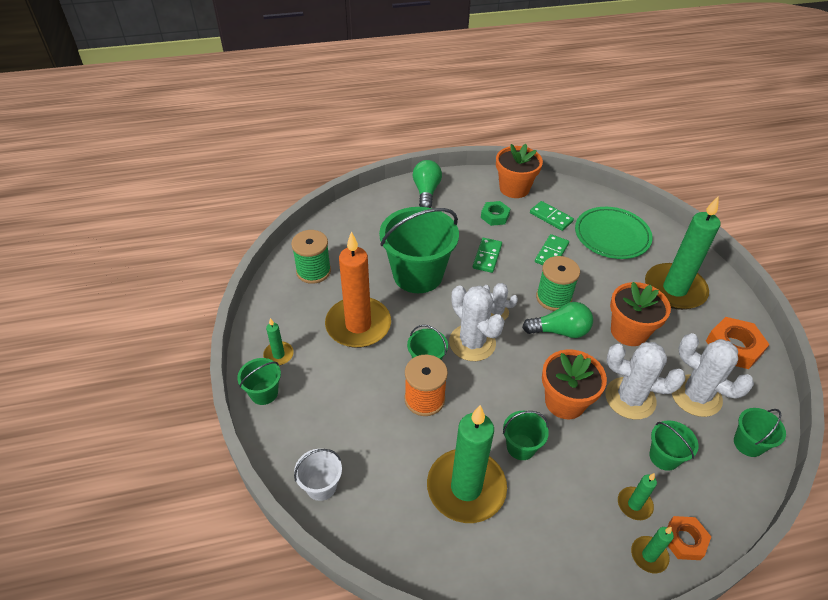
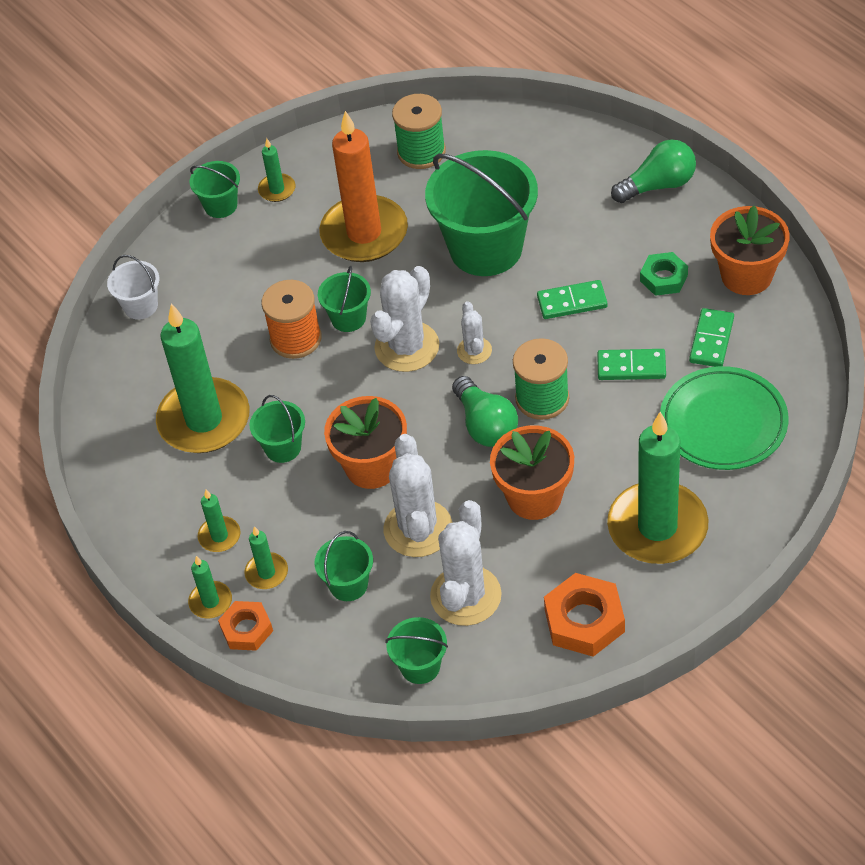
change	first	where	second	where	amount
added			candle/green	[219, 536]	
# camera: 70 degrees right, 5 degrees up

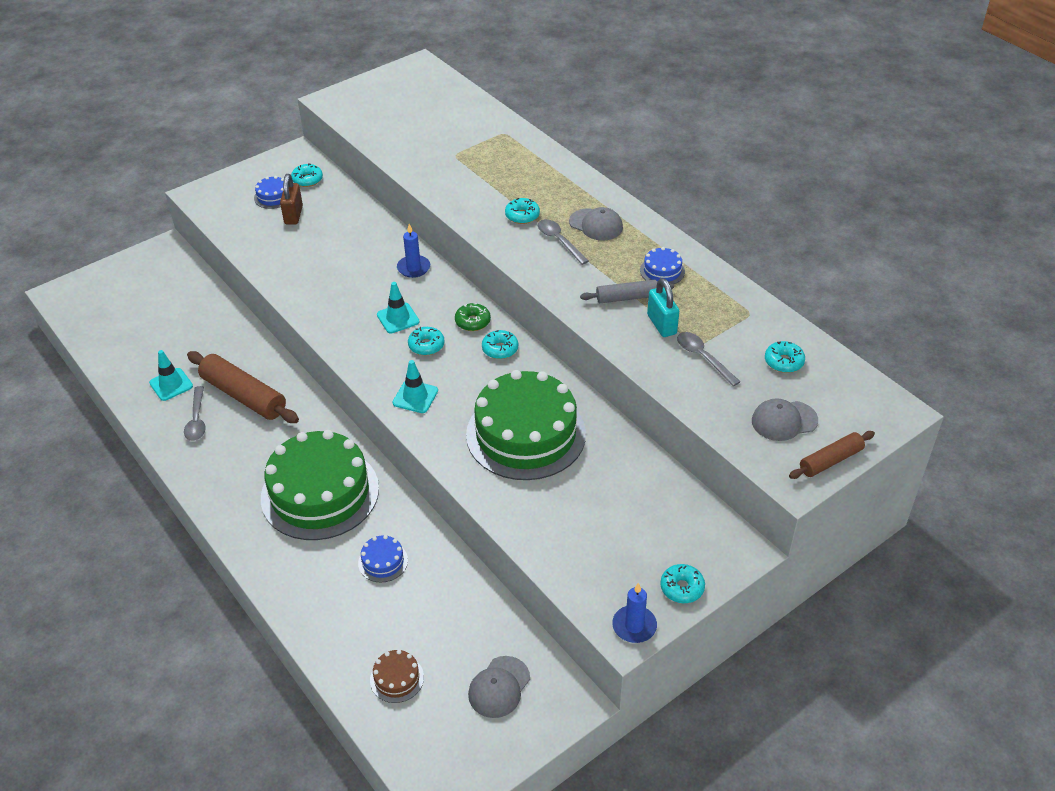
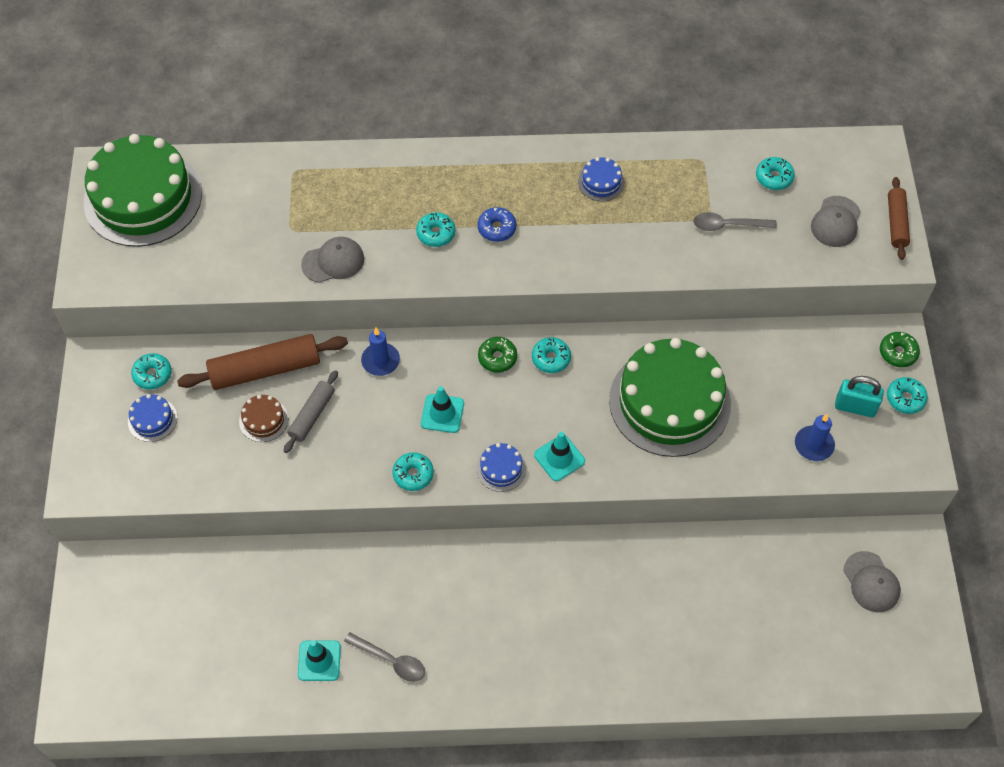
change	first	where	second	where	amount
removed	padlock/russet	[293, 215]			
moved	peaked cap/grey	[596, 225]		[333, 261]	
replaced	spoon/grey	[559, 241]	doughnut/cobalt	[497, 228]	
moved	padlock/turquoise	[661, 324]		[855, 407]	
moved	dough roller/grey	[626, 298]		[312, 415]	
moved	doughnut/turquoise	[426, 345]		[413, 474]	
moved	dough roller/russet	[244, 396]		[265, 369]	
moved	layer cake/green	[320, 493]		[143, 198]	
moved	layer cake/cobalt	[383, 561]		[501, 469]	
moved	candle/cobalt	[634, 626]		[814, 445]	
moved	layer cake/russet	[397, 678]		[263, 420]	
added			doughnut/green	[898, 353]	
# camera: 55 degrees left, 15 degrees up

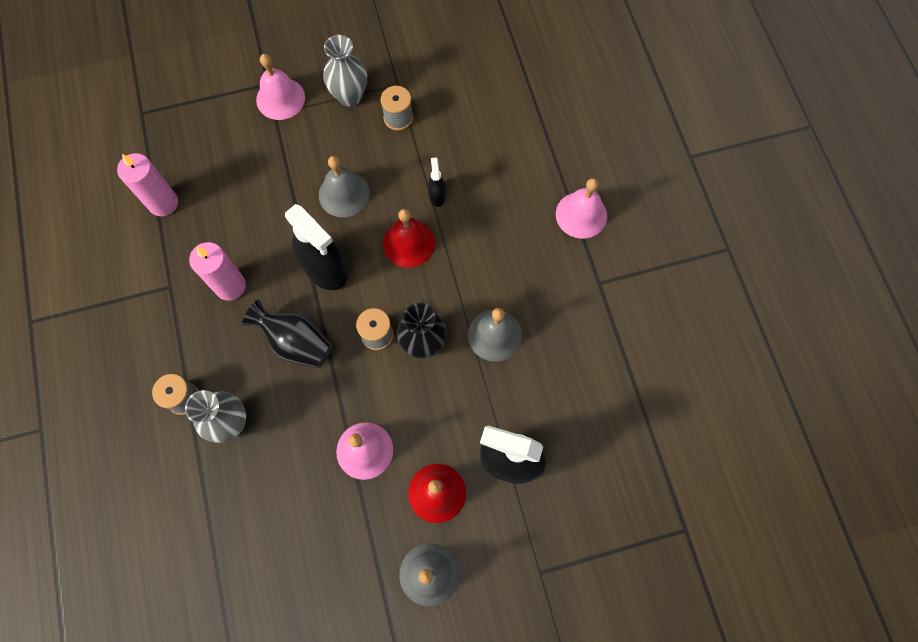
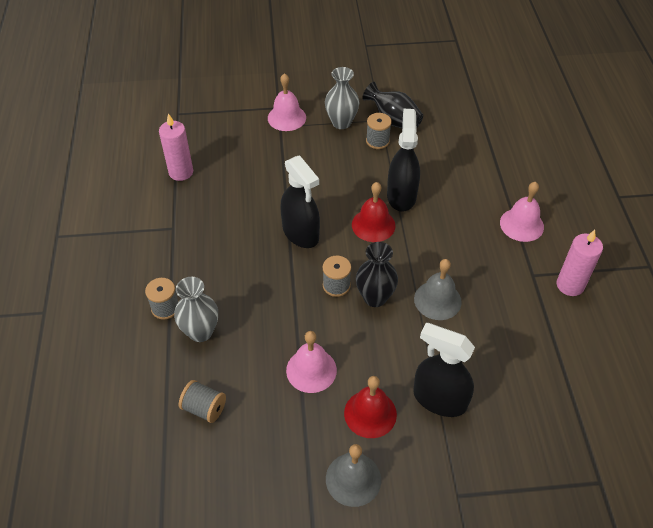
change	first	where	second	where	amount
removed	school bell/grey	[344, 194]			
resized	sprayer/black	[437, 196]		[401, 196]	x2.14
moved	candle/rose-pink	[230, 286]		[570, 285]	
moved	vase/black	[296, 342]		[393, 120]	
added			spool/grey	[204, 408]	
# camera: 10 degrees right, 20 degrees down

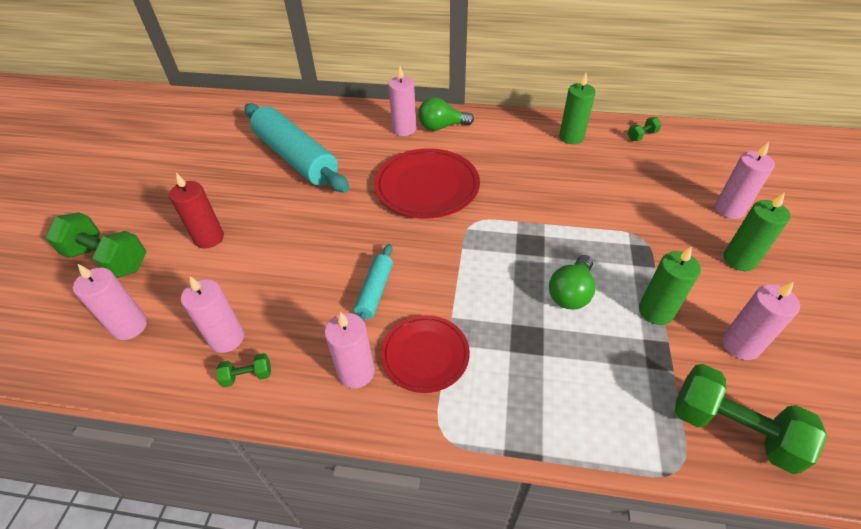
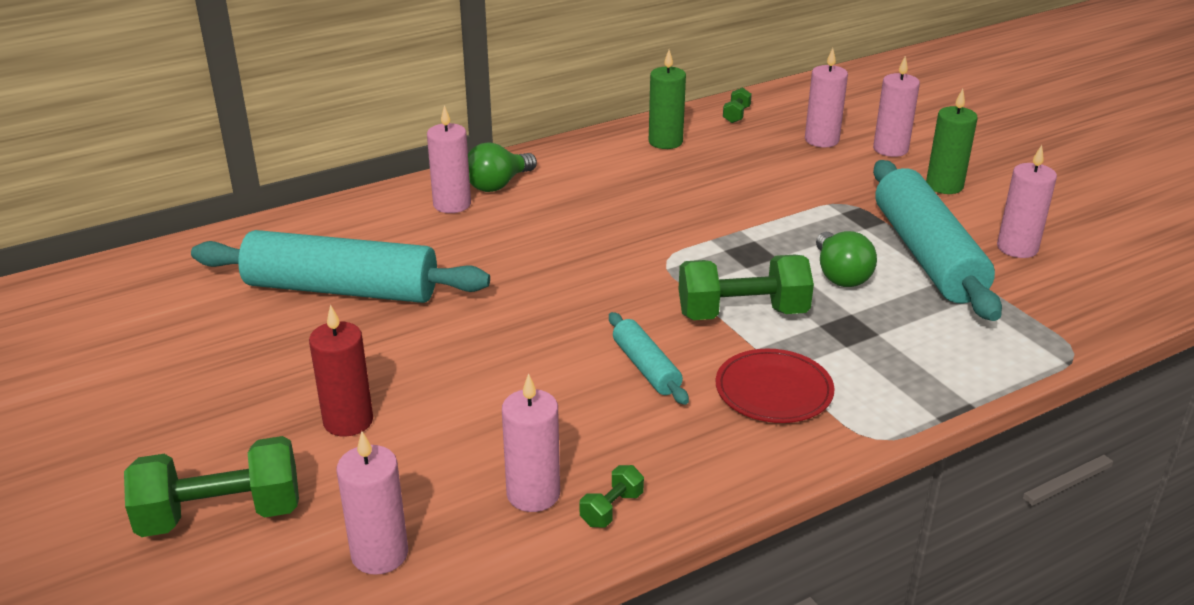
change	first	where	second	where	amount
removed	flat dish/red	[427, 186]			
replaced	candle/green	[656, 311]	dough roller/turquoise	[927, 255]	
moved	candle/rose-pink	[356, 372]		[821, 140]	
moved	dumbbell/green	[732, 429]		[742, 314]	
# camera: 40 degrees left, 15 degrees down

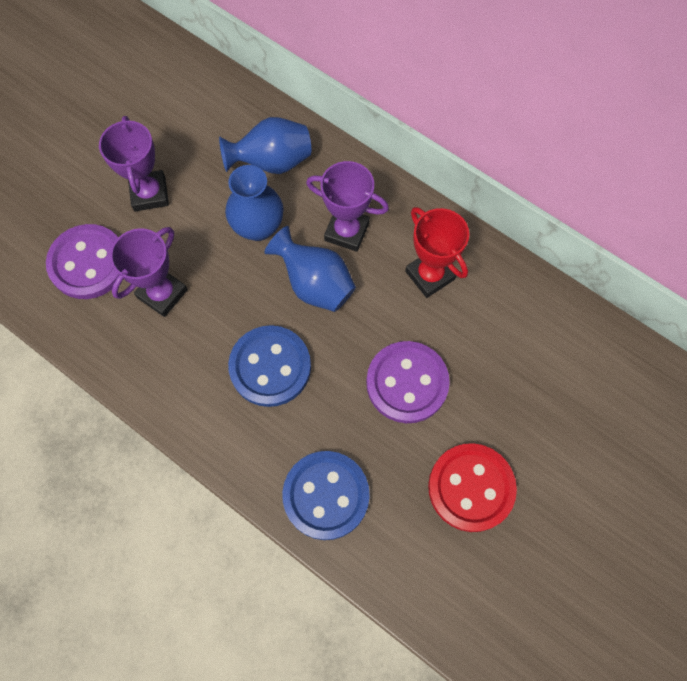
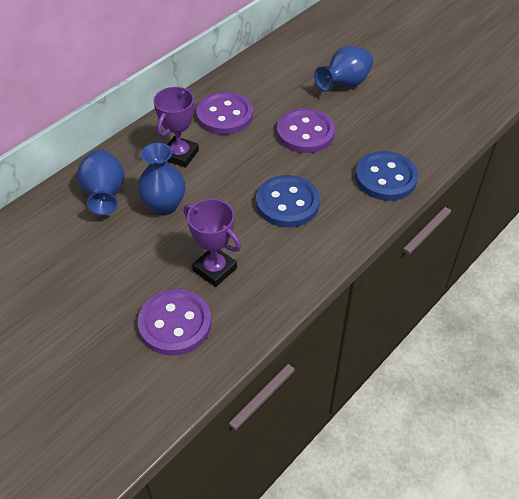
change	first	where	second	where	amount
removed	award cup/violet	[149, 194]			
replaced	award cup/red	[430, 275]	shirt button/violet	[225, 115]	
moved	vase/cobalt	[315, 284]		[344, 84]	
removed	shirt button/red	[471, 488]			
# camera: 85 degrees left, 20 degrees down

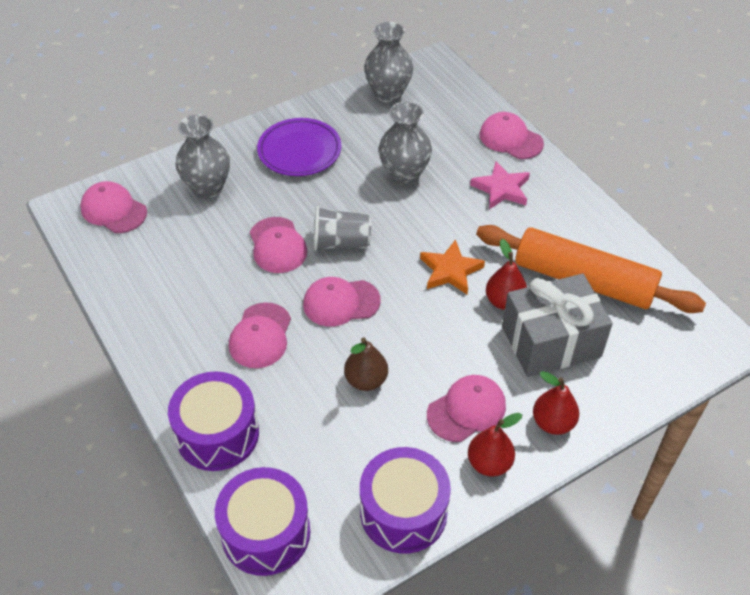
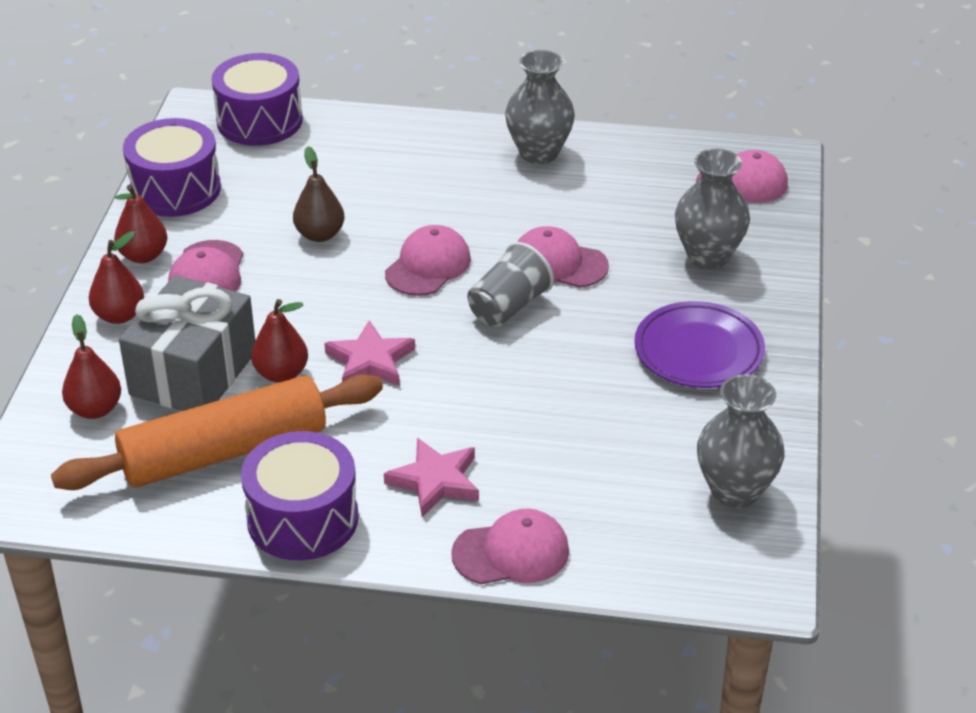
change	first	where	second	where	amount
moved	vase/grey	[404, 175]		[539, 153]	
recoloured	star/orange-coloured	[450, 270]	star/rose-pink	[370, 361]	
removed	peaked cap/rose-pink	[260, 336]			
moved	toy drum/violet	[217, 434]		[302, 519]	
added			pear fruit/red	[95, 409]	
# camera: 130 degrees right, 10 degrees down

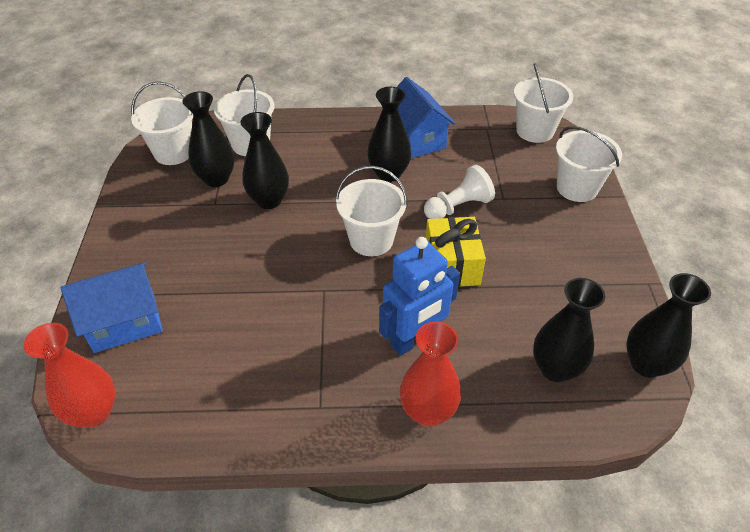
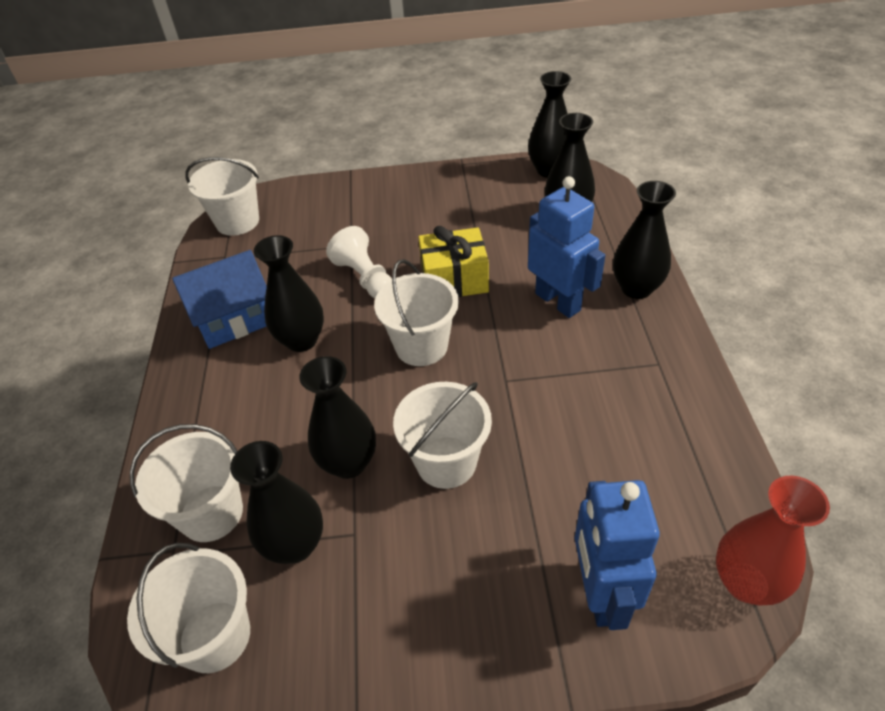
change	first	where	second	where	amount
moved	bucket/white	[577, 188]		[446, 462]	
replaced	toy house/cobalt	[124, 322]	robot figure/cobalt	[600, 593]	
recoloured	vase/red	[428, 411]	vase/black	[636, 288]	
# camera: 90 degrees left, 0 degrees up

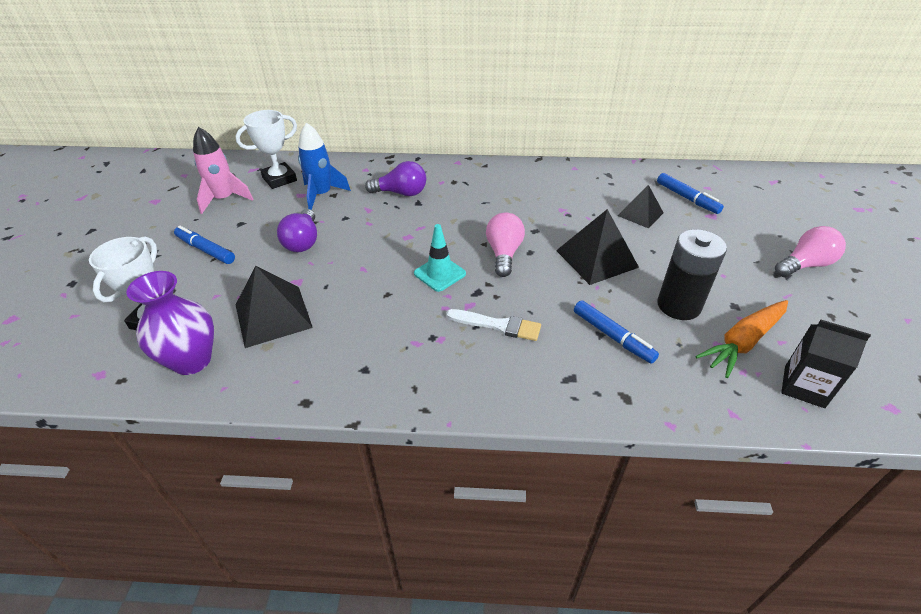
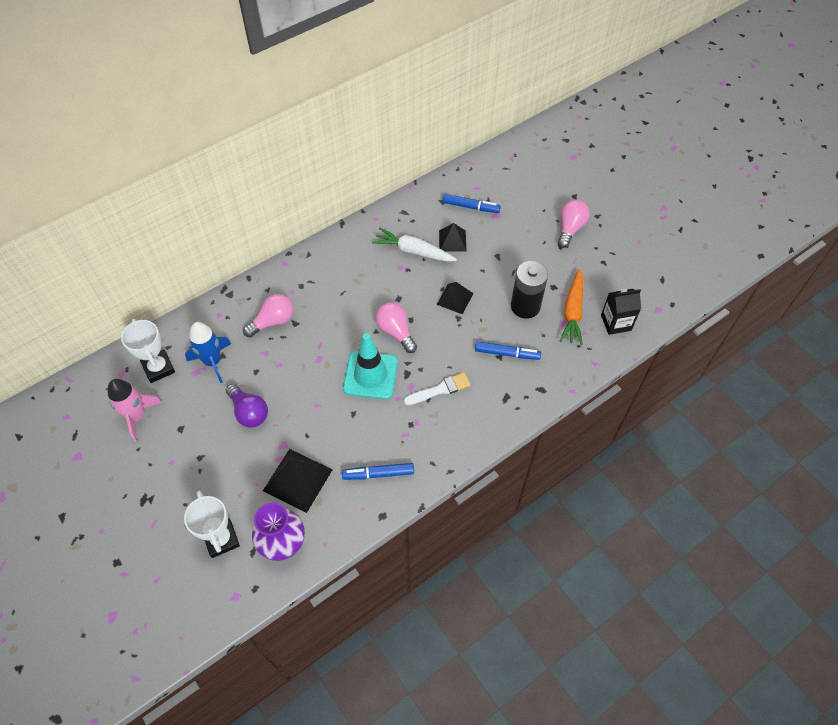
change	first	where	second	where	amount
turned	award cup/white	[279, 179]		[158, 368]	45 degrees counterclockwise
recoloured	bulb/violet	[401, 193]	bulb/rose-pink	[273, 321]	
resized	solid pyramid/black	[596, 258]		[455, 299]	x0.63
resized	traffic cone/turquoise	[439, 273]		[370, 375]	x1.57
moved	felt pen/cobalt	[206, 250]		[378, 474]	
added			root vegetable/white	[413, 251]	
# camera: 40 degrees left, 15 degrees up

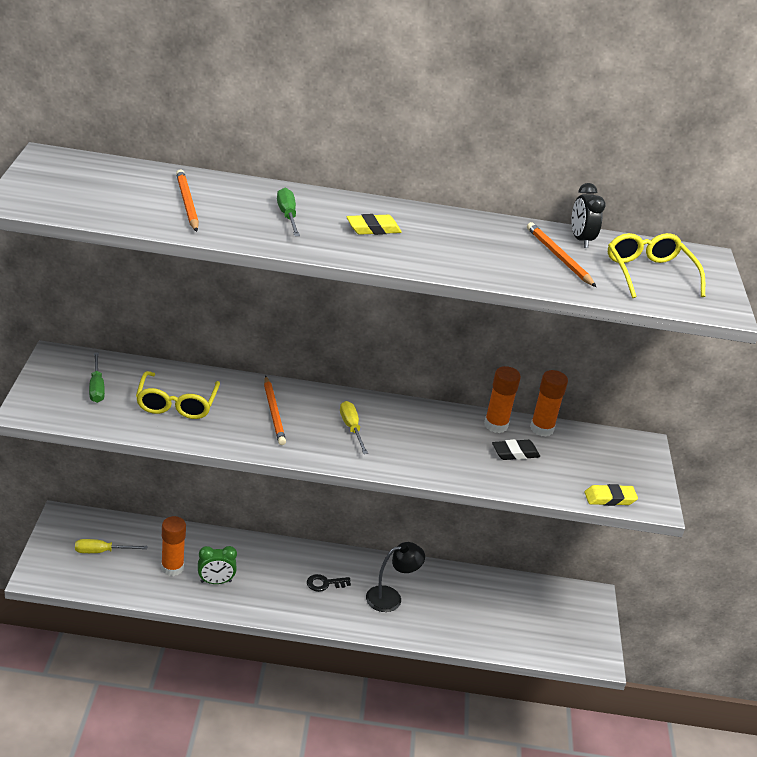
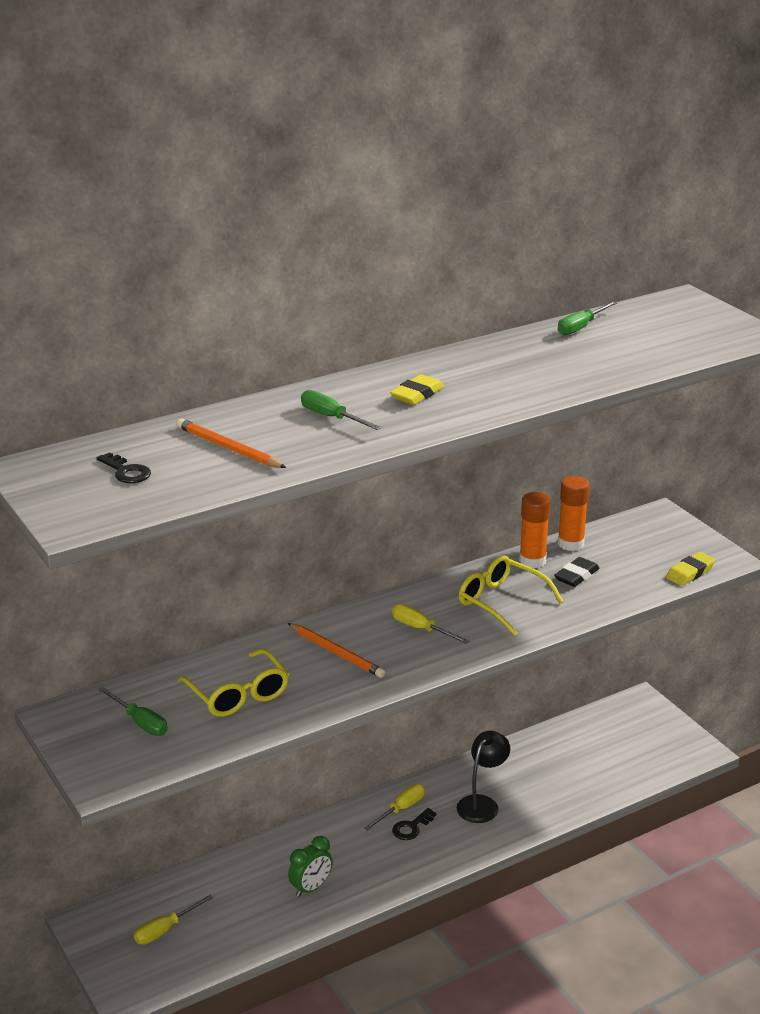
change	first	where	second	where	amount
replaced	bedside clock/black	[580, 240]	flat screwdriver/green	[581, 327]	
removed	pencil/orange-coloured	[559, 257]			
moved	glasses/bright yellow	[649, 273]		[501, 602]	
removed	stick of glue/orange-coloured	[172, 568]			
added			door key/black	[126, 472]	
added			flat screwdriver/bright yellow	[401, 809]	
# camera: 30 degrees left, 5 degrees down

